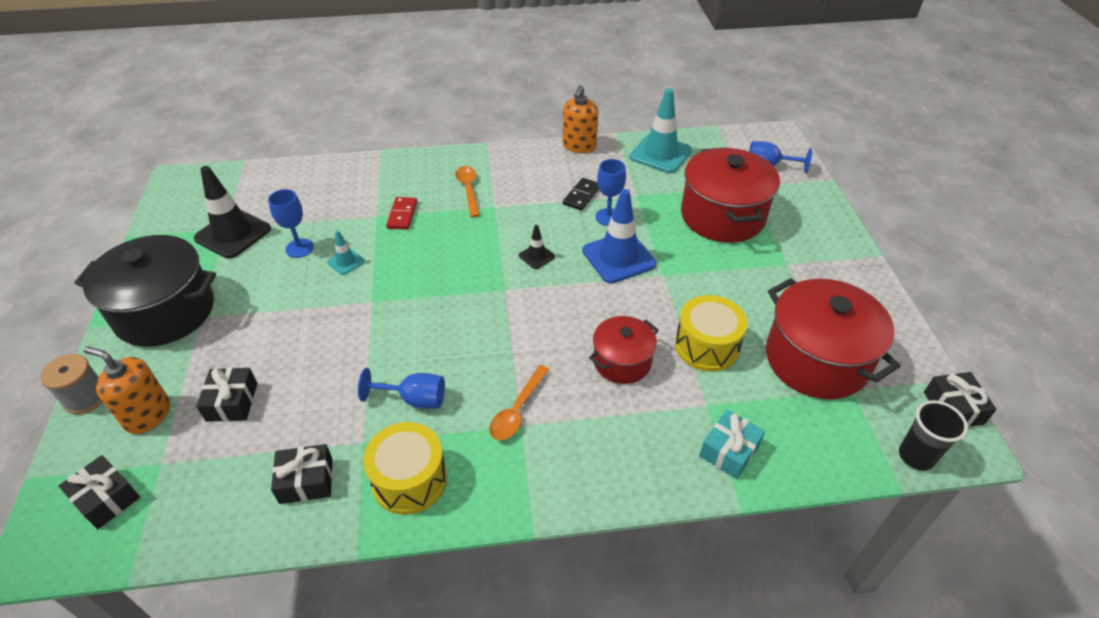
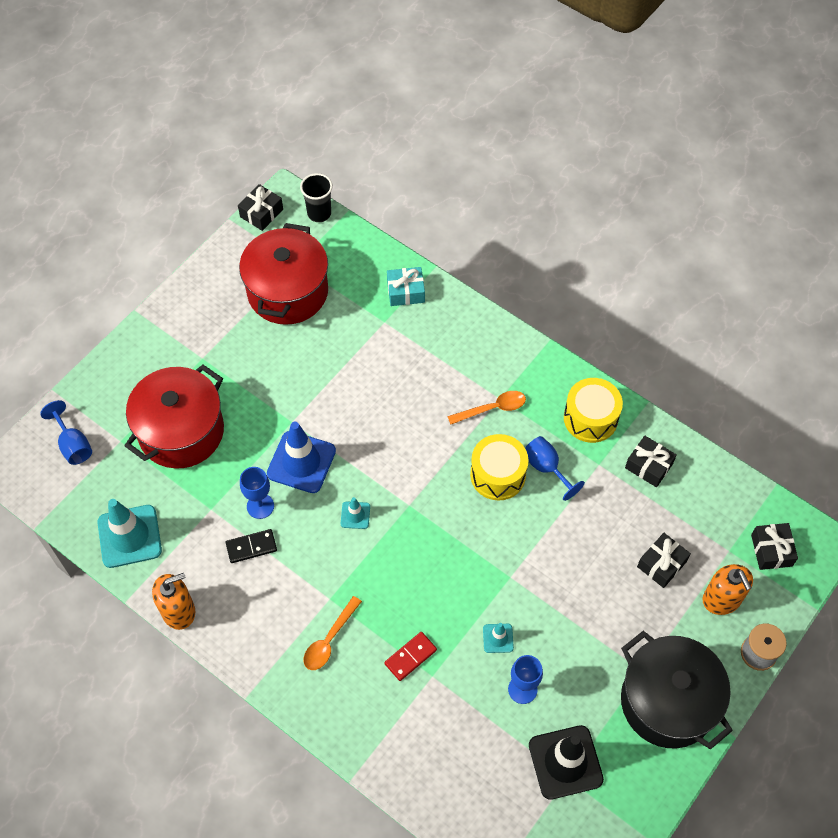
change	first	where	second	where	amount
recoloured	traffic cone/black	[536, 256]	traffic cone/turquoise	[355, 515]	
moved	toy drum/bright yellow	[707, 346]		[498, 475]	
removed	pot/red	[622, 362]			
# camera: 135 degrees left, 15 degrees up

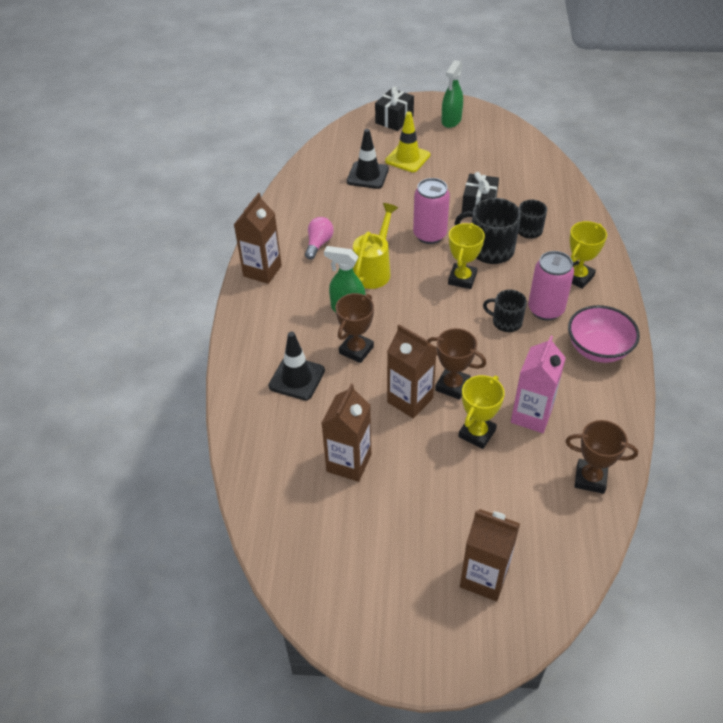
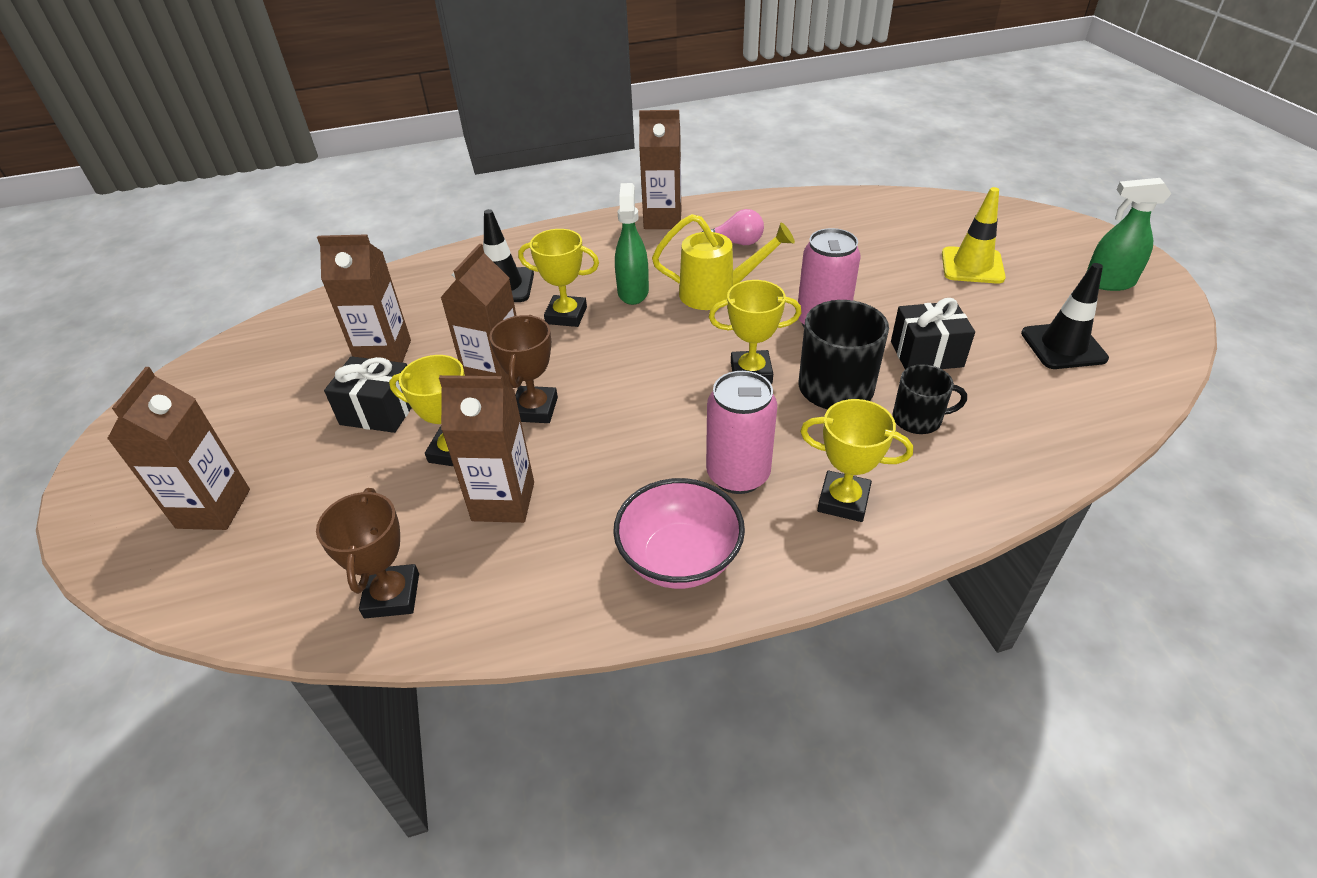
change	first	where	second	where	amount
moved	wrapped gift/black	[394, 119]		[379, 411]	
moved	traffic cone/black	[367, 175]		[1063, 346]	
removed	mug/black	[506, 322]			
recoloured	award cup/russet	[356, 350]	award cup/bright yellow	[566, 315]	
recoloured	carton/rose-pink	[531, 415]	carton/russet	[503, 501]	
# camera: 70 degrees right, 5 degrees down

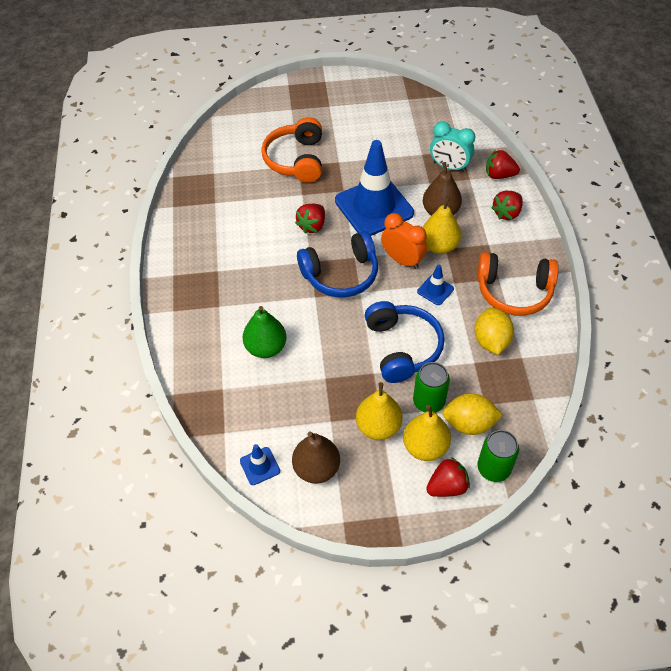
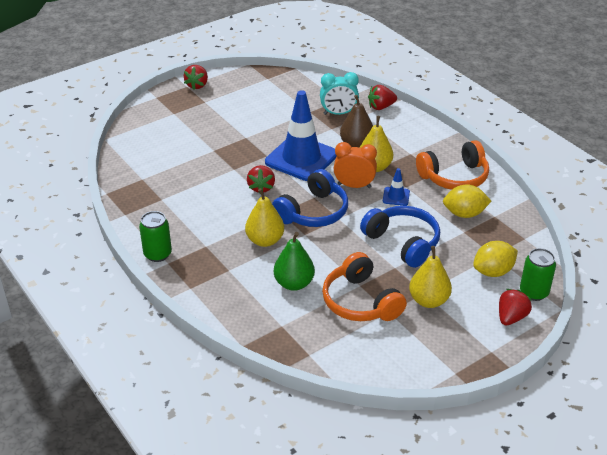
change	first	where	second	where	amount
moved	headphones/orange-coloured	[296, 160]		[360, 302]	
moved	toy strawberry/red	[506, 213]		[197, 85]	
turned	toy lemon/bright yellow	[491, 341]		[464, 214]	60 degrees counterclockwise
moved	tin/green	[428, 402]		[157, 254]	
moved	pear fruit/bright yellow	[425, 447]		[265, 240]	
removed	pear fruit/russet	[316, 468]			
removed	traffic cone/cobalt	[260, 466]			
# camera: 30 degrees left, 15 degrees down

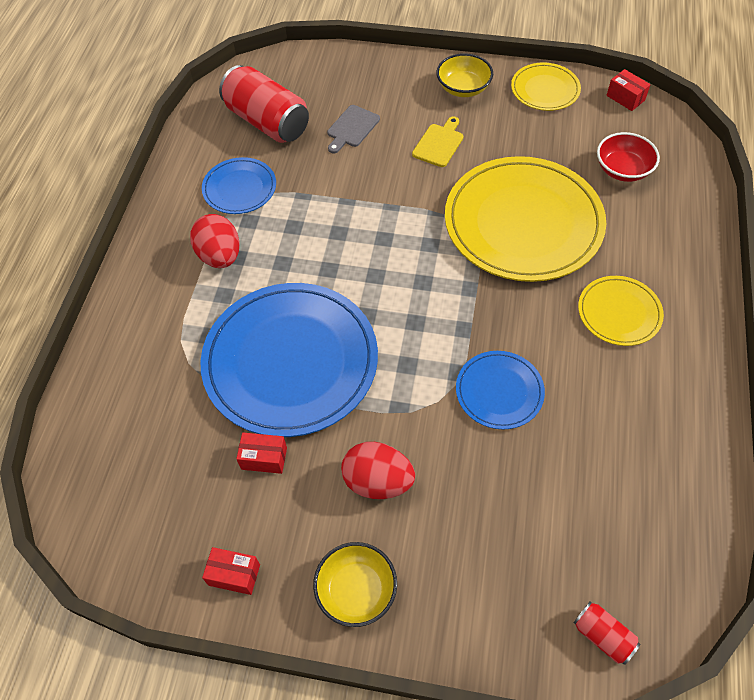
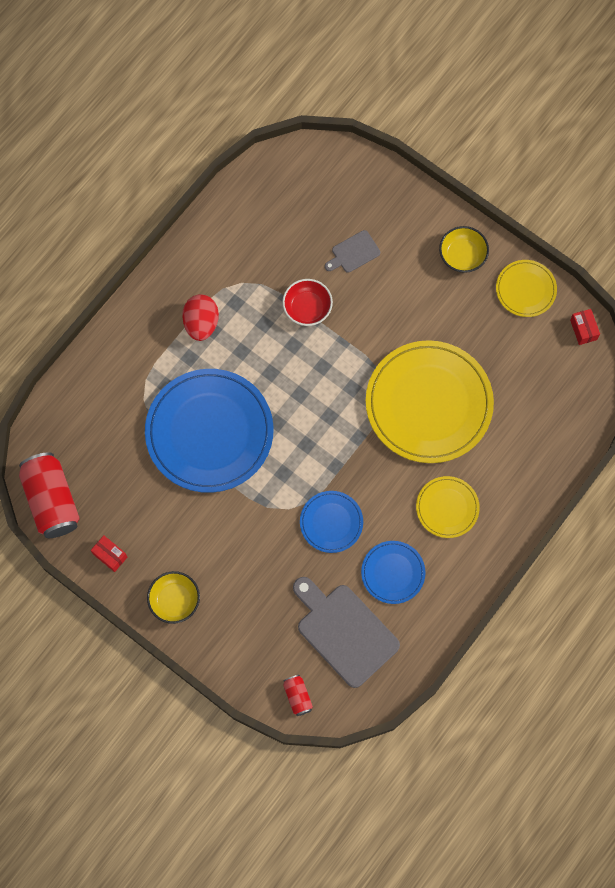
change	first	where	second	where	amount
moved	tin/red	[267, 122]		[51, 500]	
removed	bread board/bright yellow	[439, 144]			
moved	deep dish/red	[622, 169]		[307, 308]	
moved	flat dish/cobalt	[239, 188]		[393, 573]	
removed	package/red	[264, 458]			
removed	egg shape/red	[378, 481]			
added			bread board/grey	[344, 631]	
# camera: 25 degrees right, 15 degrees up

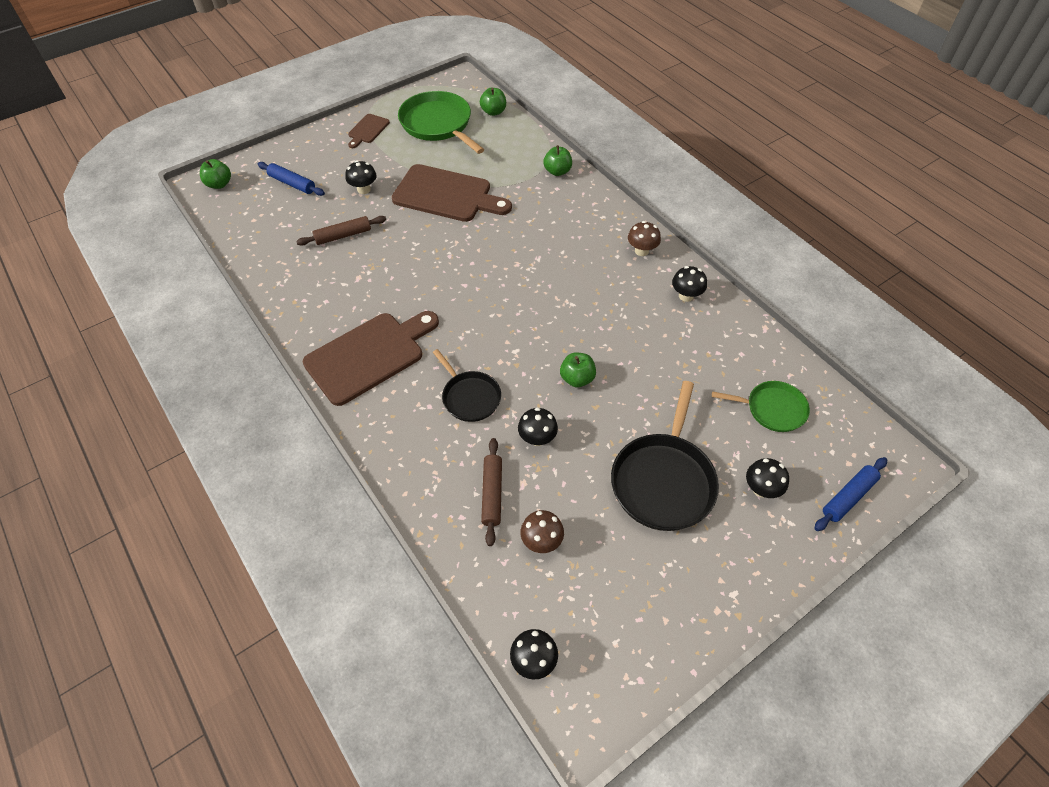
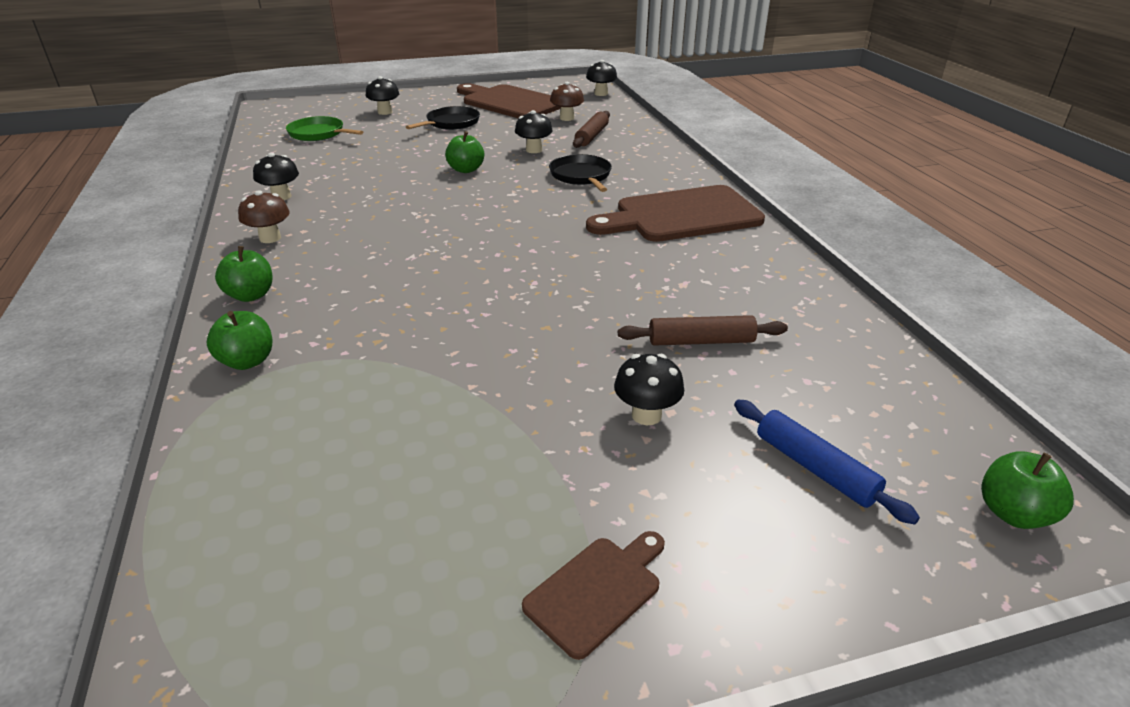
change	first	where	second	where	amount
moved	apple/green	[493, 112]		[250, 295]	
removed	pan/green	[438, 124]			
moved	bread board/russet	[447, 195]		[510, 102]	
resized	pan/black	[663, 480]		[451, 123]	x0.60
removed	dough roller/cobalt	[848, 497]			
# camera: 160 degrees left, 20 degrees down

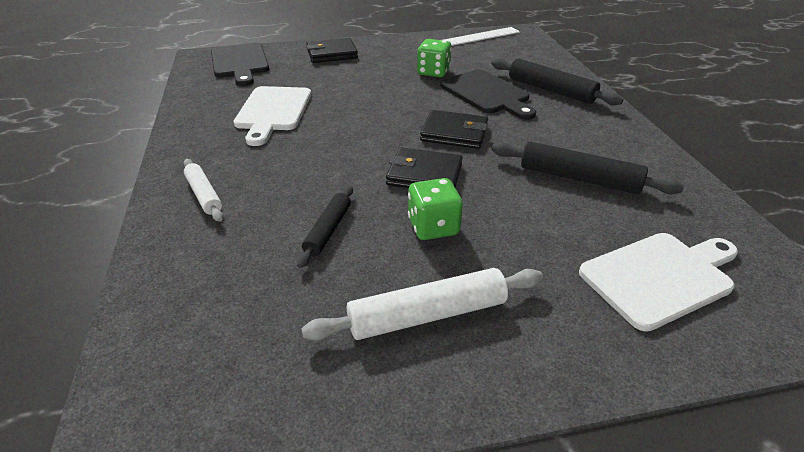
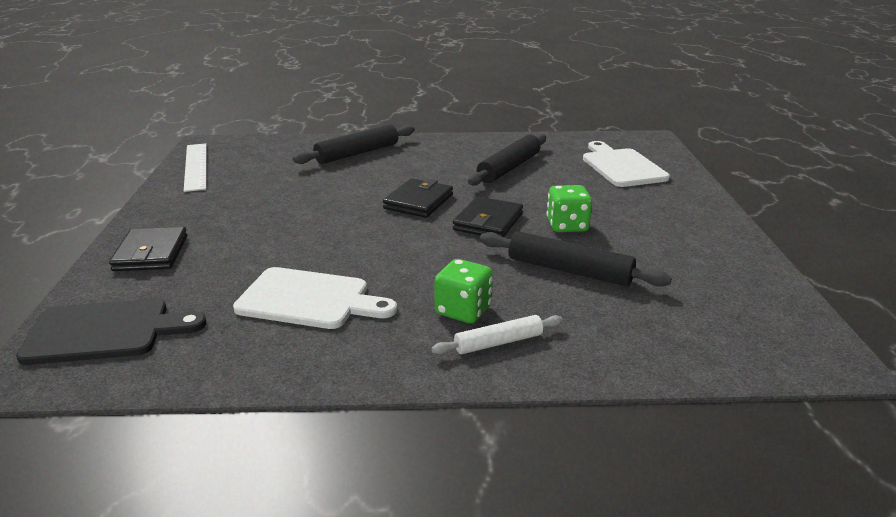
change	first	where	second	where	amount
moved	die/green	[433, 72]		[463, 311]	
removed	bread board/black	[487, 94]			
resized	dough roller/black	[328, 230]		[569, 270]	x1.62
removed	dough roller/white	[427, 315]			
# camera: 80 degrees left, 10 degrees down

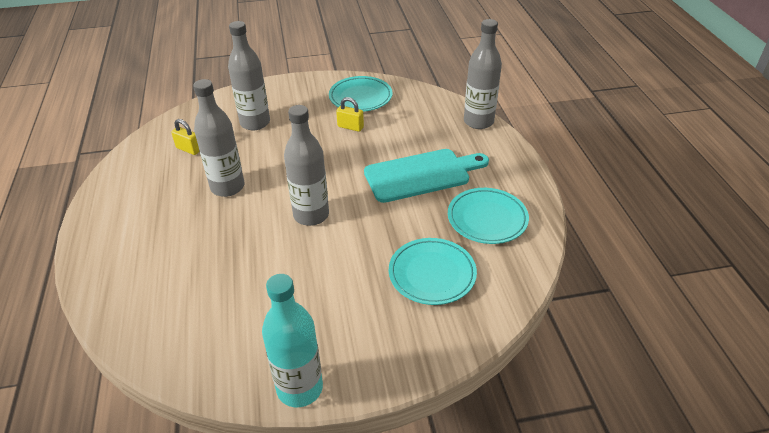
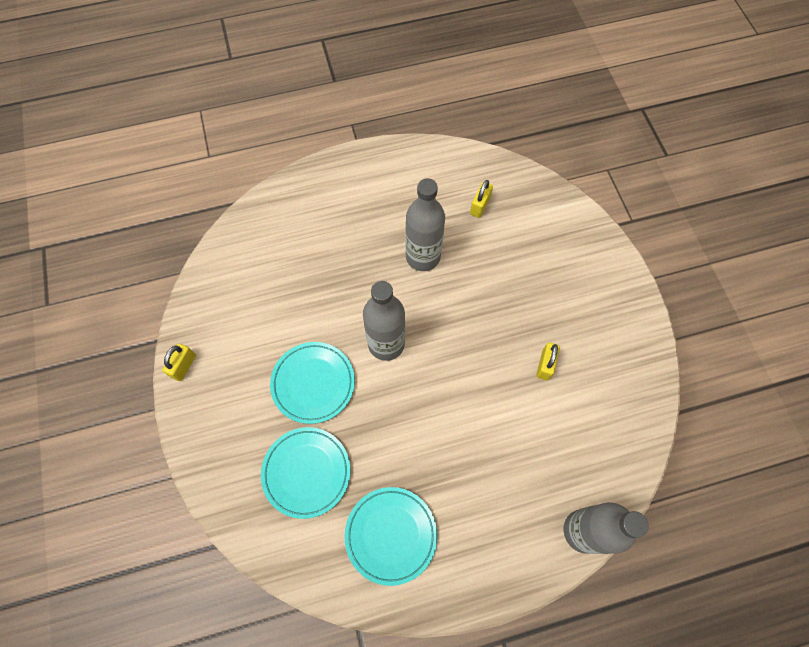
change	first	where	second	where	amount
removed	flask/grey	[255, 123]			
moved	flat dish/turquoise	[360, 97]		[313, 383]	
removed	bread board/turquoise	[421, 175]			
replaced	flask/turquoise	[300, 388]	padlock/bright yellow	[184, 366]	
# camera: 85 degrees right, 25 degrees up

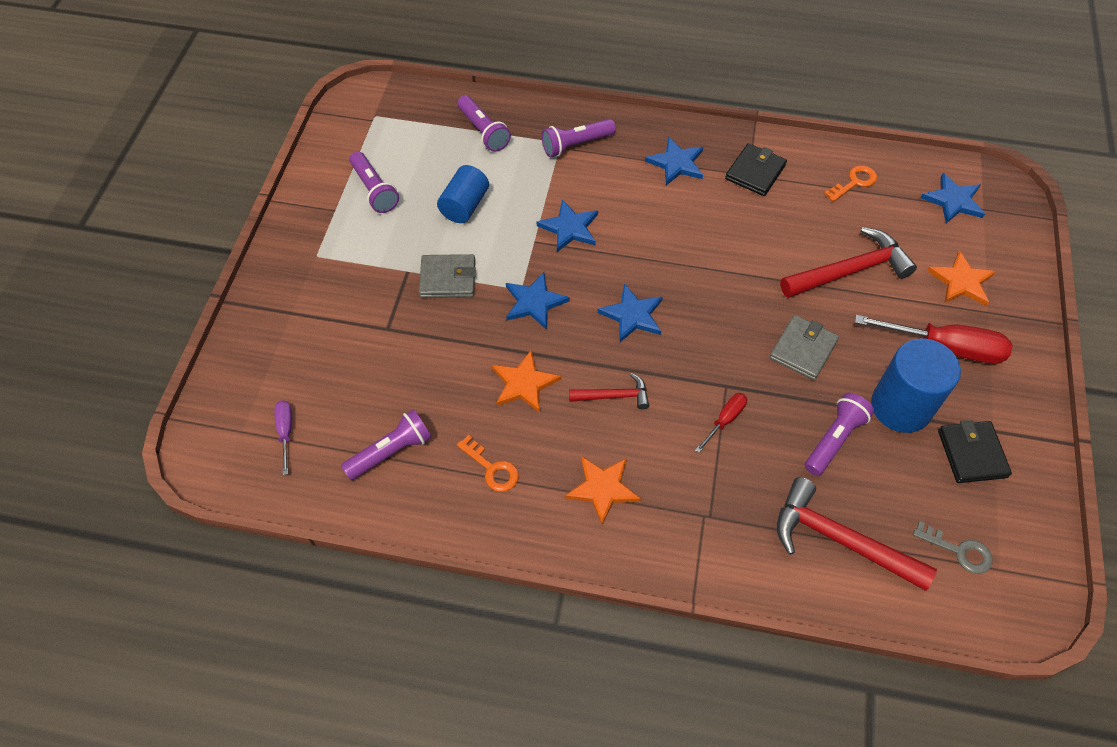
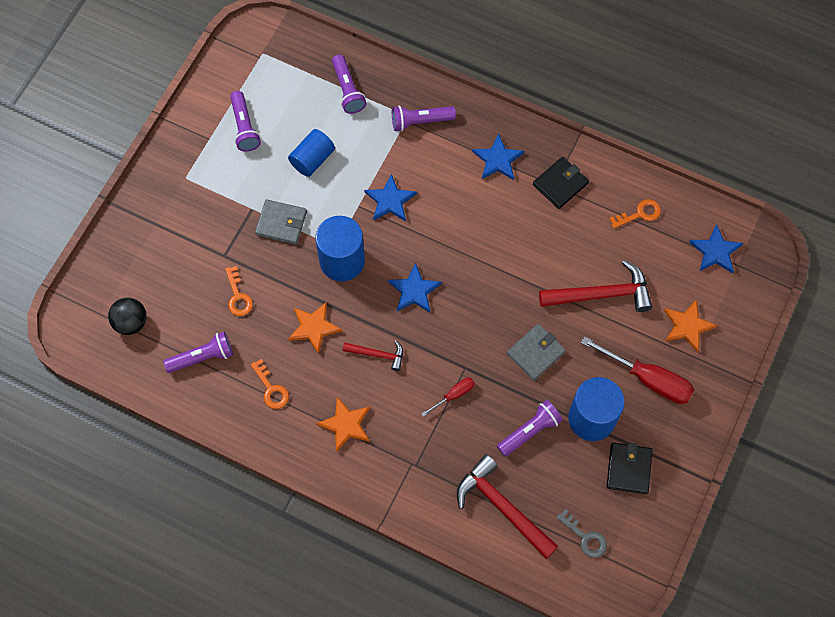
change	first	where	second	where	amount
replaced	star/cobalt	[534, 302]	cylinder shape/cobalt	[342, 261]	
replaced	flat screwdriver/violet	[286, 432]	sphere/black	[131, 322]	
added			door key/orange-coloured	[238, 296]	
# camera: 15 degrees right, 10 degrees up

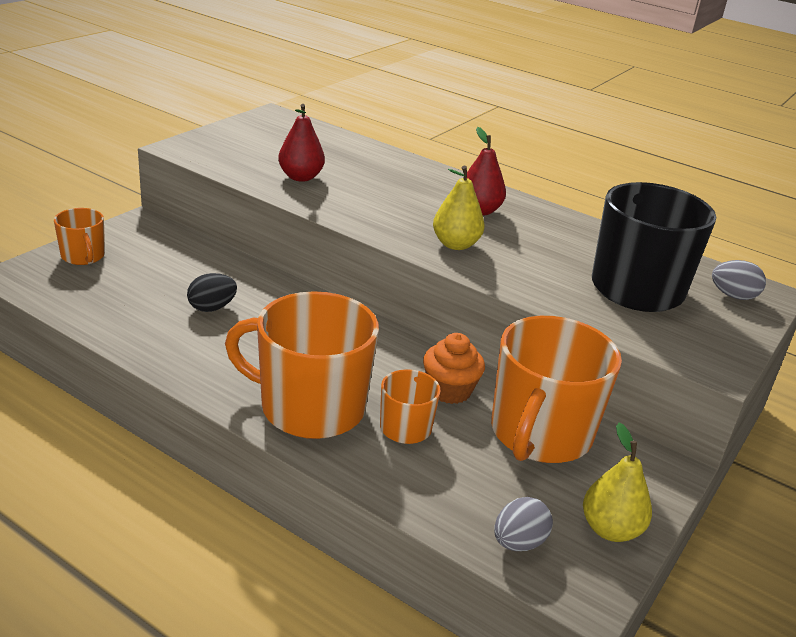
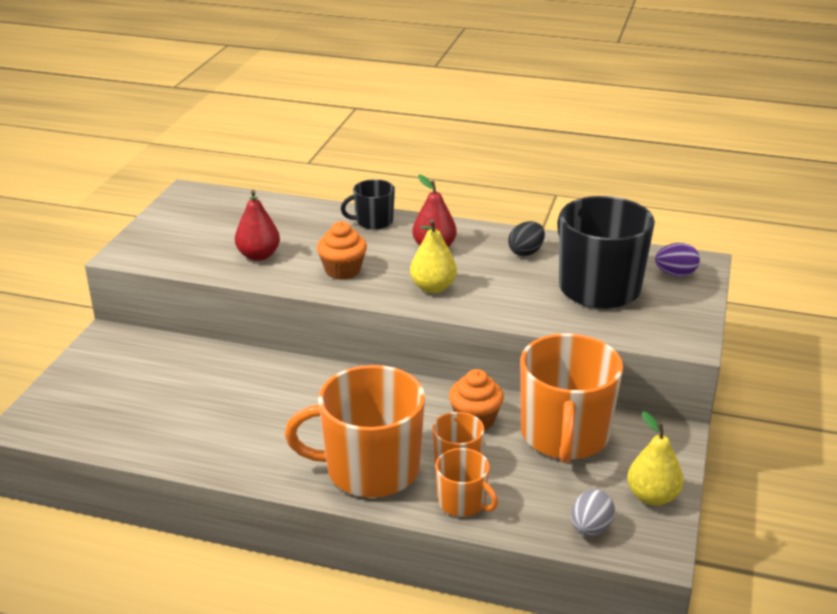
change	first	where	second	where	amount
moved	mug/orange-coloured	[83, 256]		[462, 502]	
recoloured	egg shape/grey	[733, 296]	egg shape/violet	[675, 274]	
moved	egg shape/black	[212, 308]		[526, 252]	
added			mug/black	[373, 221]	
added			cupcake/orange-coloured	[342, 270]	
# camera: 15 degrees left, 0 degrees up

